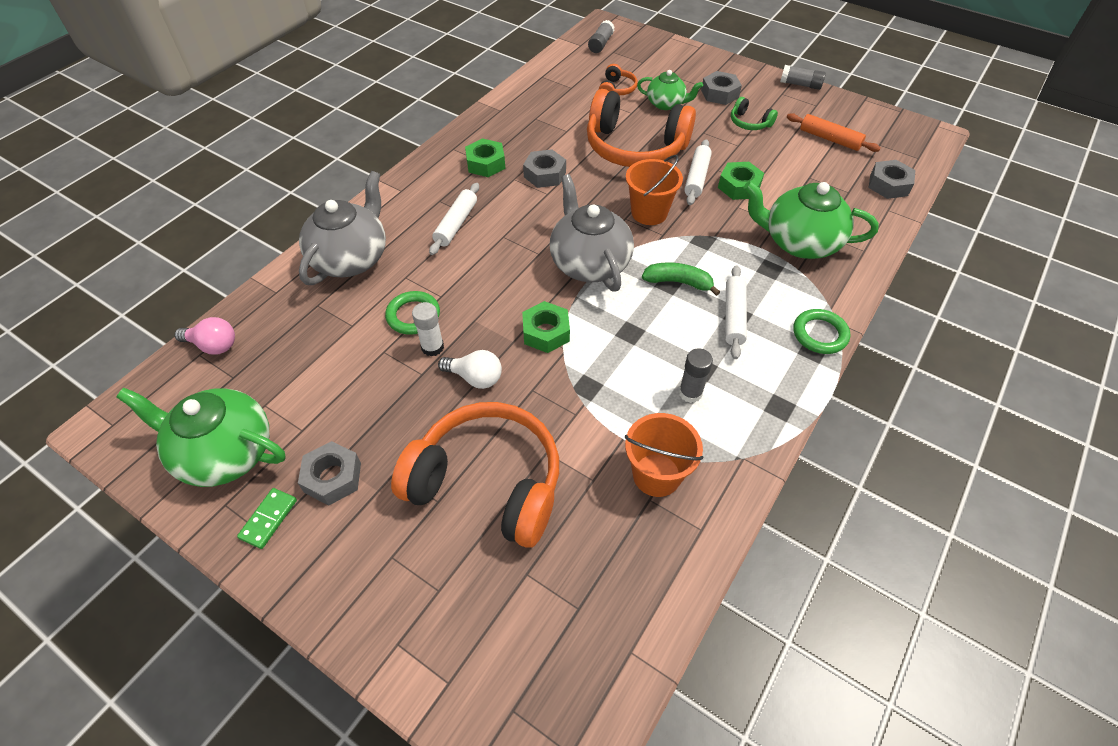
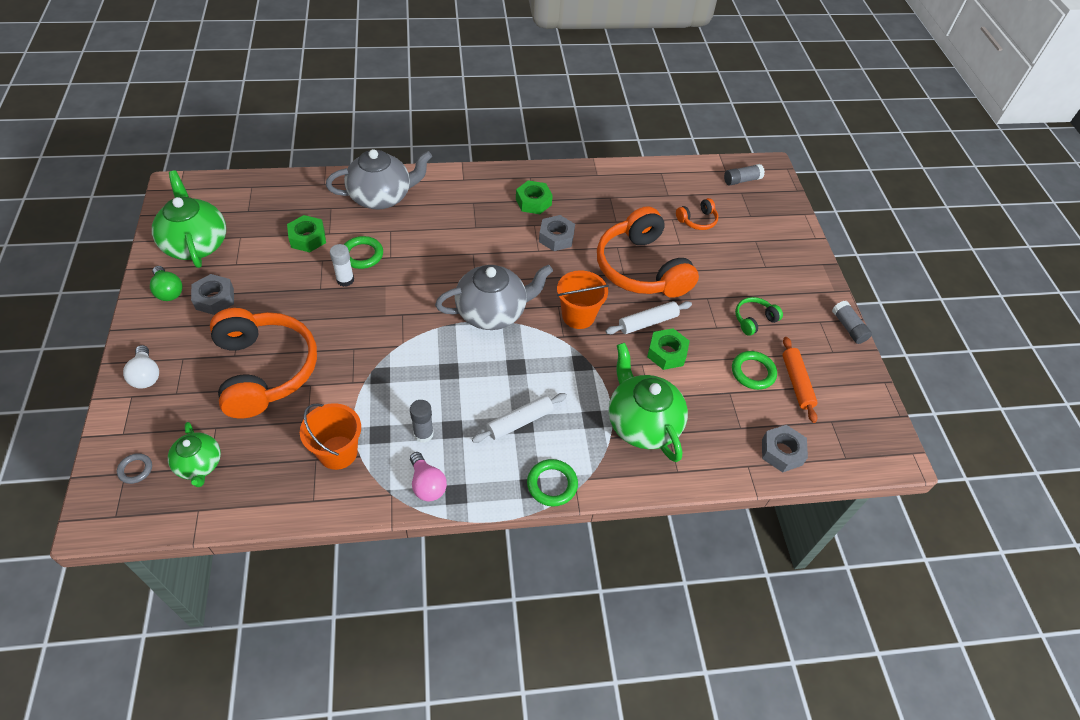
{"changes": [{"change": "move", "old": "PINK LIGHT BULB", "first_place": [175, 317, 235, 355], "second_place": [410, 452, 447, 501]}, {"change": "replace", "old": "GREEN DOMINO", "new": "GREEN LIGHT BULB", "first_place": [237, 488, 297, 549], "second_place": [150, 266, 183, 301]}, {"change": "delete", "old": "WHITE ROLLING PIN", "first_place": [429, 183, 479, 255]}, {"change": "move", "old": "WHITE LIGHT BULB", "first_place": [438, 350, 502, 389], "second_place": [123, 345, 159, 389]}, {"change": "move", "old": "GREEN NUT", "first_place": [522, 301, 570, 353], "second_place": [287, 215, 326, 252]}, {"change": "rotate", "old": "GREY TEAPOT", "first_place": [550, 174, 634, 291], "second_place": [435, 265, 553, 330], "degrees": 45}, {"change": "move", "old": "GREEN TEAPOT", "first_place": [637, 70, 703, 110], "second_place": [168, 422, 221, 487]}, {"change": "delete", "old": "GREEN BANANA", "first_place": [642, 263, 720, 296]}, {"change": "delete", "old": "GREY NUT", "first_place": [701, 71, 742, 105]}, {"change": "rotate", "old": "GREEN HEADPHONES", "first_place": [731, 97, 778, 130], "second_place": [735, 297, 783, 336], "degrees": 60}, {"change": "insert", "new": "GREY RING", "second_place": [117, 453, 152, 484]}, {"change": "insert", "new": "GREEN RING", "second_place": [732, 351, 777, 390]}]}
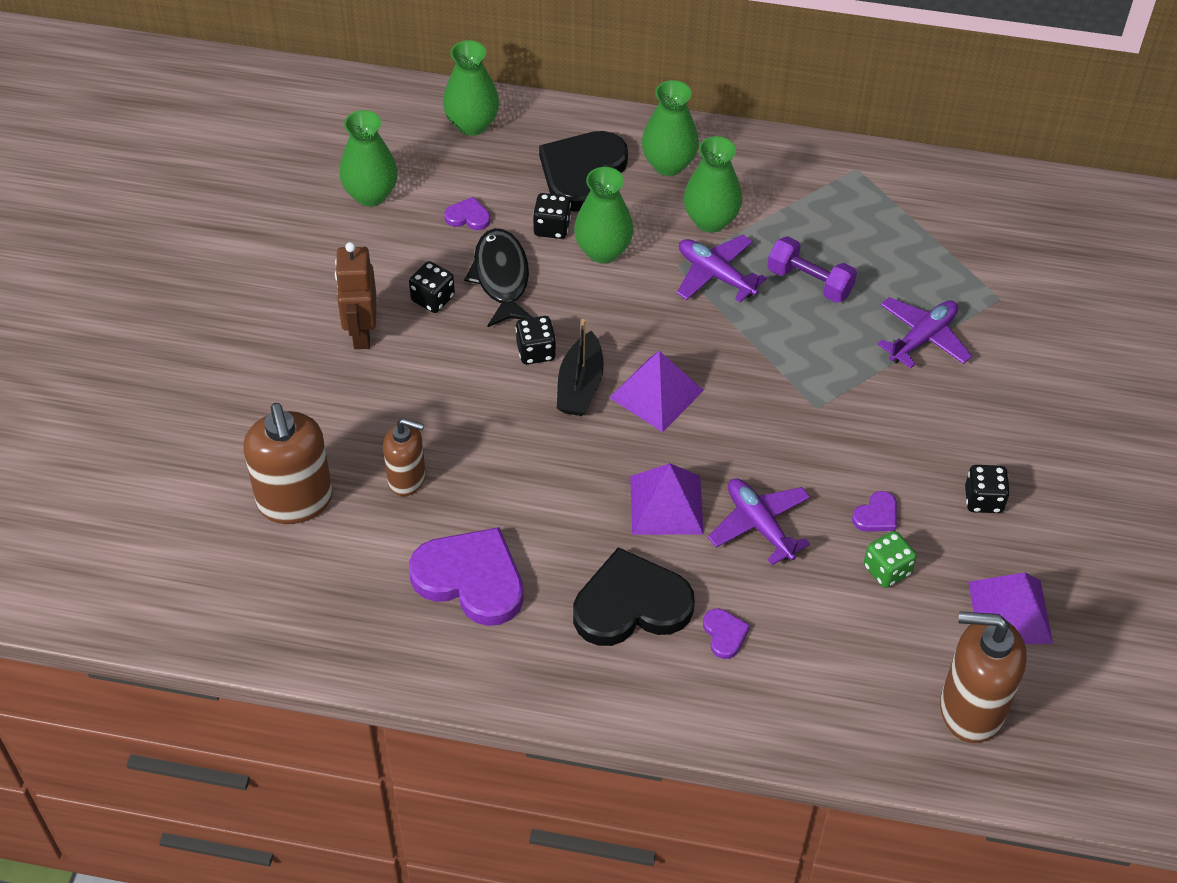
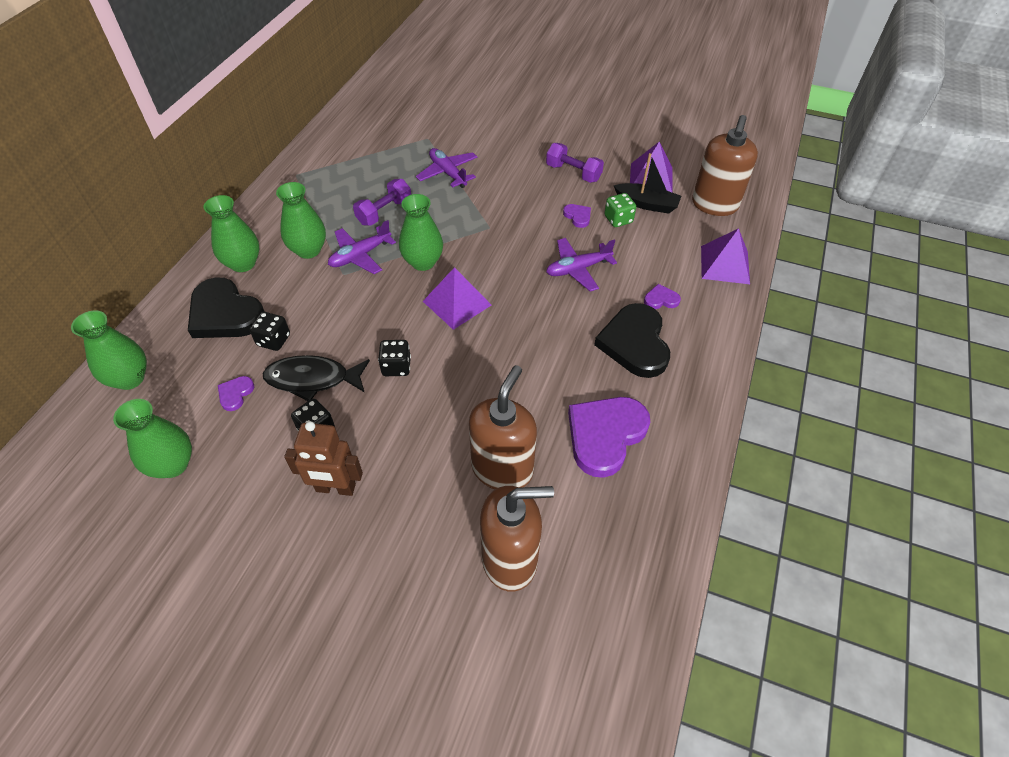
{"changes": [{"change": "resize", "old": "BROWN SOAP DISPENSER", "first_place": [383, 418, 426, 496], "second_place": [469, 365, 537, 489], "factor": 1.63}, {"change": "move", "old": "BLACK BOAT", "first_place": [557, 319, 604, 416], "second_place": [614, 153, 681, 214]}, {"change": "move", "old": "GREEN VASE", "first_place": [574, 167, 633, 263], "second_place": [399, 194, 443, 271]}, {"change": "move", "old": "PURPLE PYRAMID", "first_place": [630, 463, 704, 535], "second_place": [701, 228, 750, 284]}, {"change": "replace", "old": "BLACK DICE", "new": "PURPLE DUMBBELL", "first_place": [965, 465, 1010, 513], "second_place": [546, 143, 604, 183]}]}
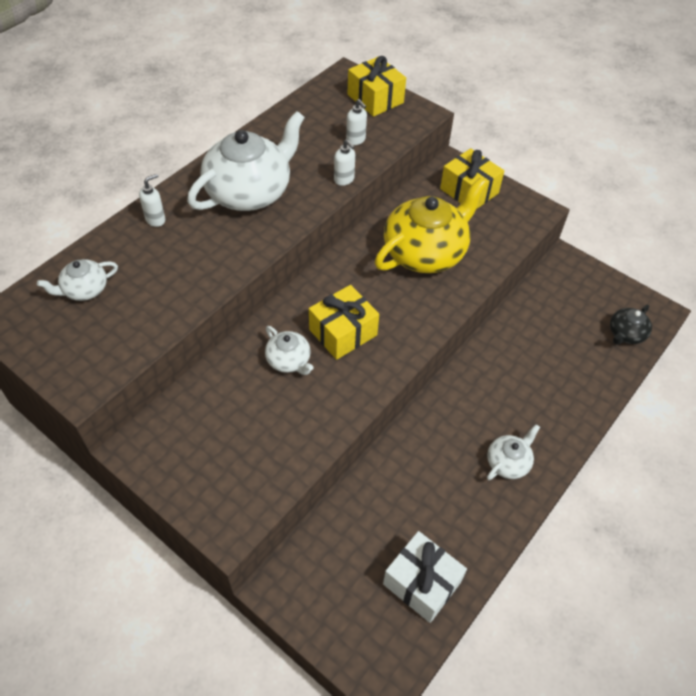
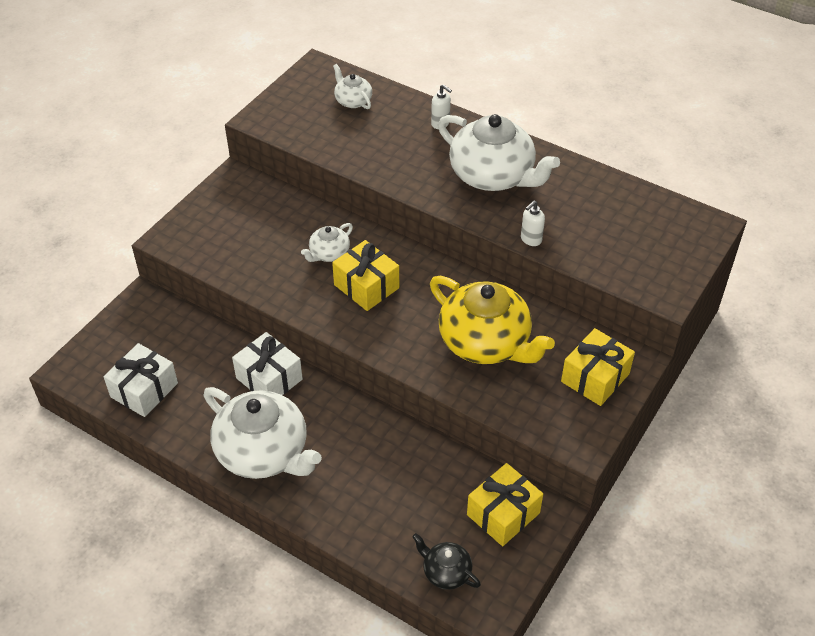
{"changes": [{"change": "delete", "old": "WHITE SOAP DISPENSER", "first_place": [346, 99, 367, 145]}, {"change": "move", "old": "YELLOW GIFT", "first_place": [348, 56, 406, 117], "second_place": [467, 463, 543, 546]}, {"change": "resize", "old": "WHITE TEAPOT", "first_place": [487, 424, 540, 480], "second_place": [203, 387, 322, 479], "factor": 2.1}, {"change": "insert", "new": "WHITE GIFT", "second_place": [232, 332, 303, 395]}]}
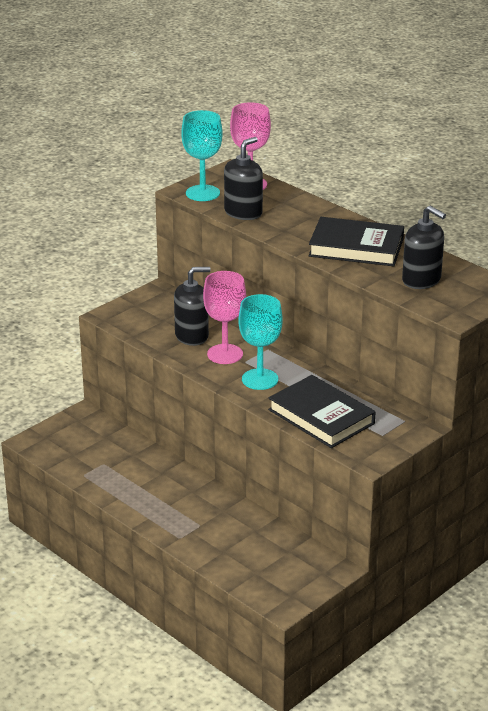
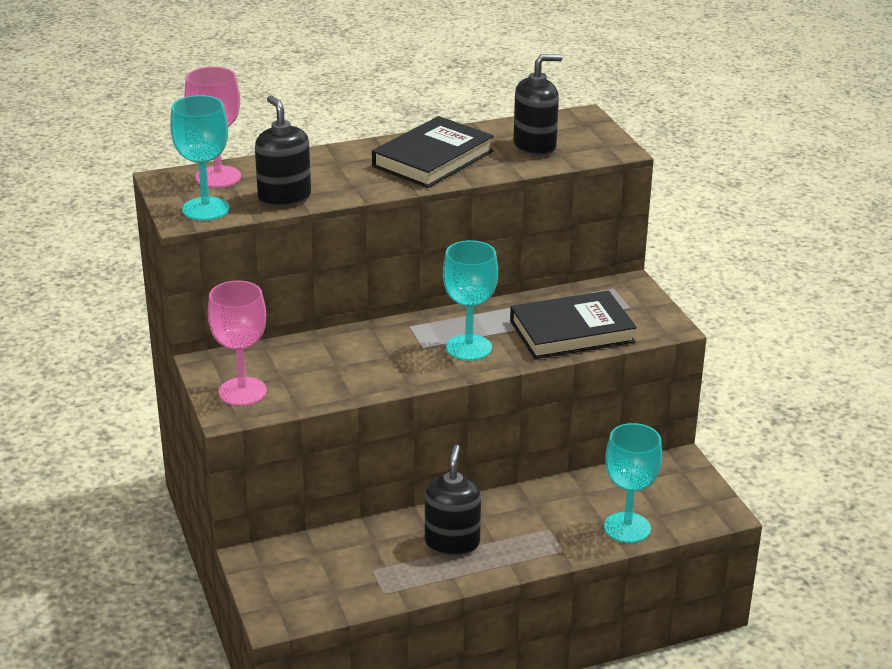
{"changes": [{"change": "move", "old": "BLACK SOAP DISPENSER", "first_place": [174, 267, 211, 346], "second_place": [425, 445, 481, 556]}, {"change": "move", "old": "PINK GOBLET", "first_place": [203, 271, 246, 364], "second_place": [208, 281, 267, 406]}, {"change": "insert", "new": "TURQUOISE GOBLET", "second_place": [604, 423, 662, 543]}]}
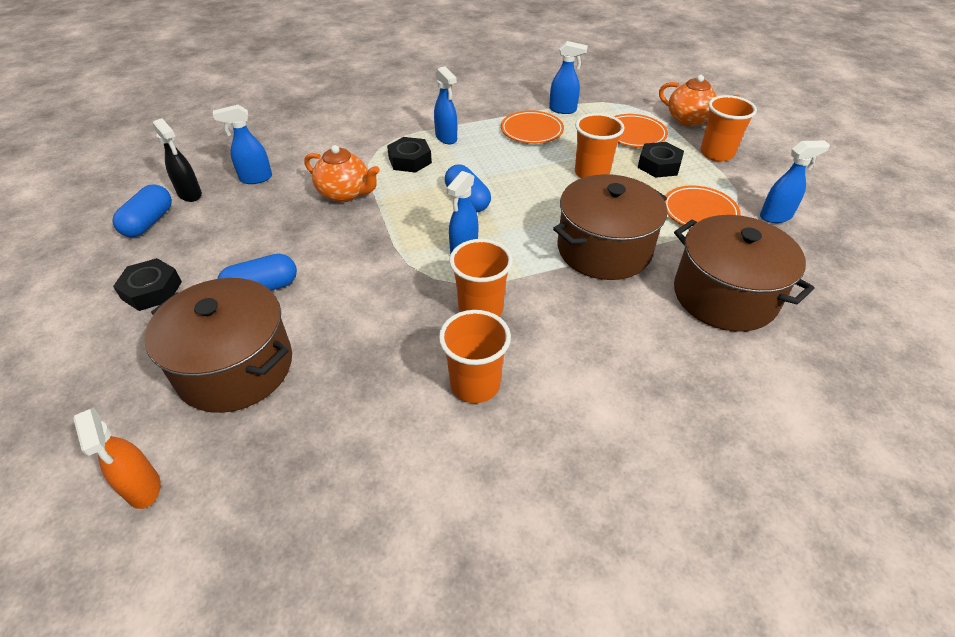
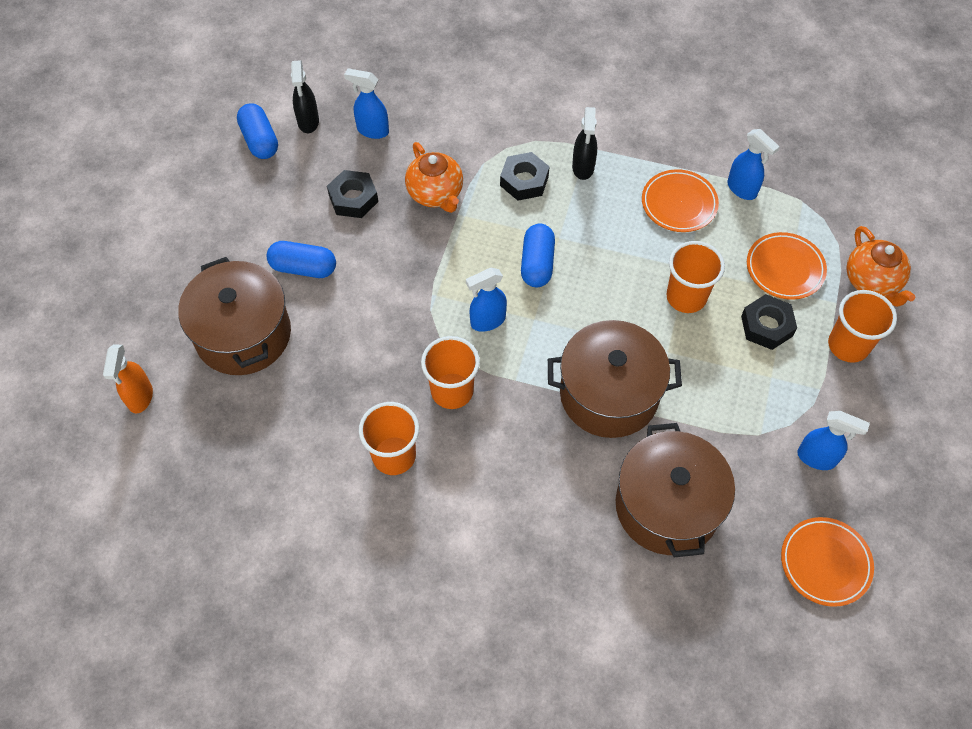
{"changes": [{"change": "rotate", "old": "BLUE CAPSULE", "first_place": [113, 184, 172, 237], "second_place": [237, 103, 278, 159], "degrees": -75}, {"change": "move", "old": "BLACK NUT", "first_place": [113, 258, 182, 311], "second_place": [327, 170, 378, 218]}, {"change": "recolor", "old": "BLUE SPRAY BOTTLE", "new": "BLACK SPRAY BOTTLE", "first_place": [434, 66, 457, 144], "second_place": [572, 107, 597, 180]}, {"change": "move", "old": "ORANGE PLATE", "first_place": [665, 185, 741, 228], "second_place": [781, 517, 874, 607]}]}
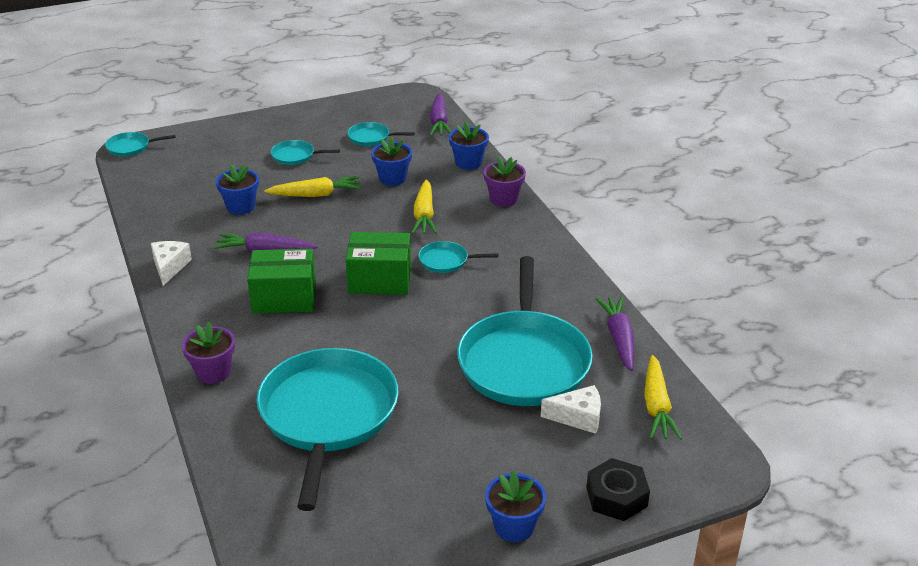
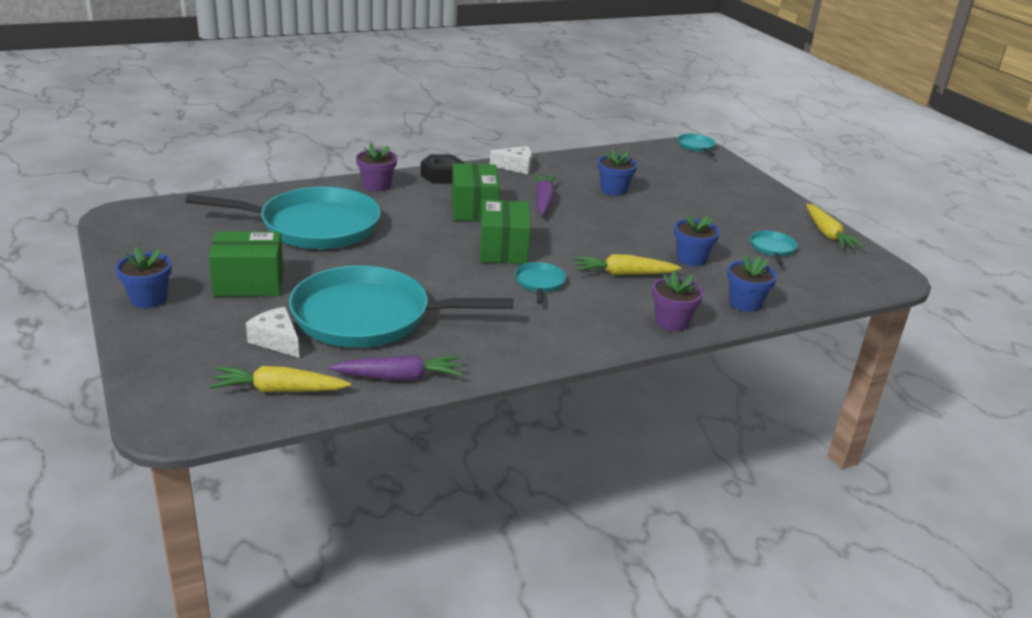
{"changes": [{"change": "move", "old": "YELLOW CARROT", "first_place": [264, 176, 362, 197], "second_place": [806, 204, 865, 249]}, {"change": "delete", "old": "TURQUOISE PAN", "first_place": [271, 140, 340, 165]}, {"change": "delete", "old": "PURPLE CARROT", "first_place": [430, 93, 451, 136]}, {"change": "rotate", "old": "WHITE CHEESE", "first_place": [541, 385, 601, 434], "second_place": [246, 307, 299, 358], "degrees": 135}, {"change": "move", "old": "BLACK NUT", "first_place": [586, 458, 650, 521], "second_place": [421, 154, 464, 184]}, {"change": "insert", "new": "GREEN BOX", "second_place": [209, 232, 283, 297]}]}
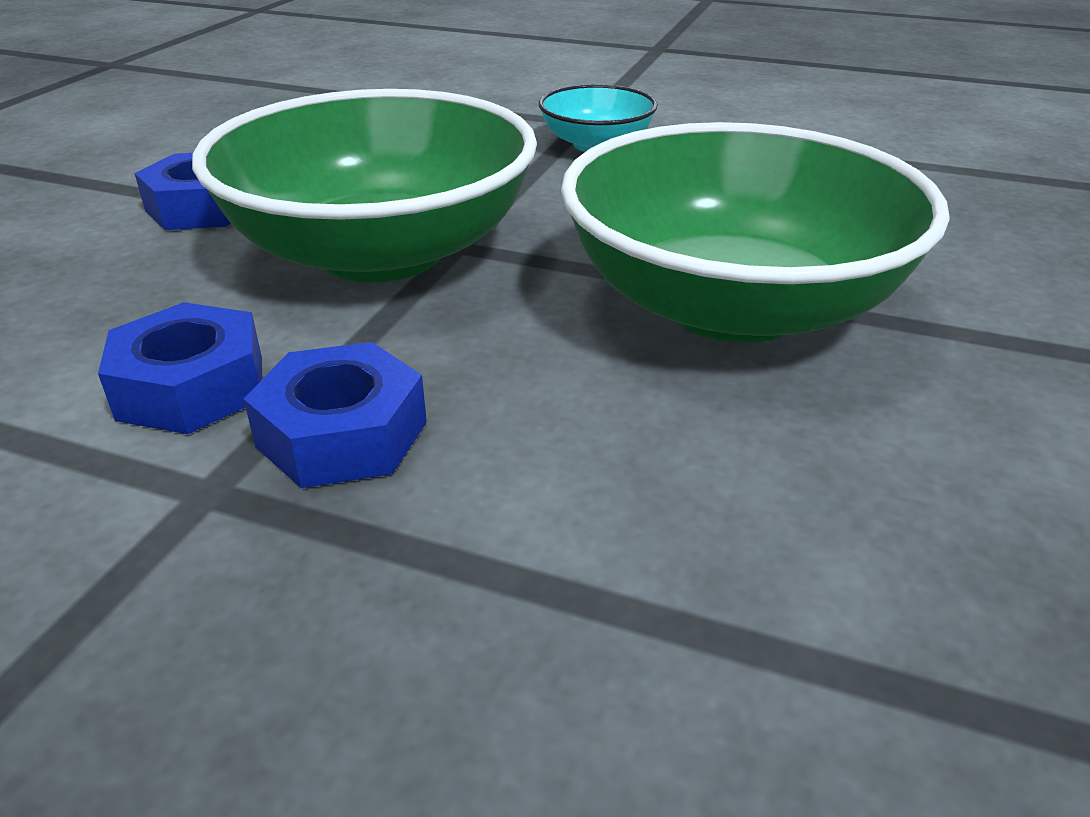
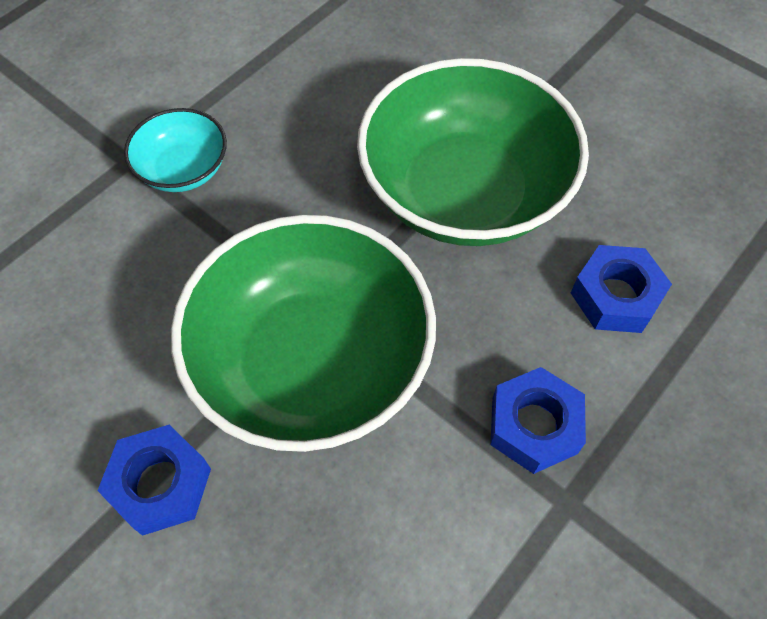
{"changes": [{"change": "move", "old": "BLUE NUT", "first_place": [98, 302, 262, 434], "second_place": [571, 245, 672, 333]}]}
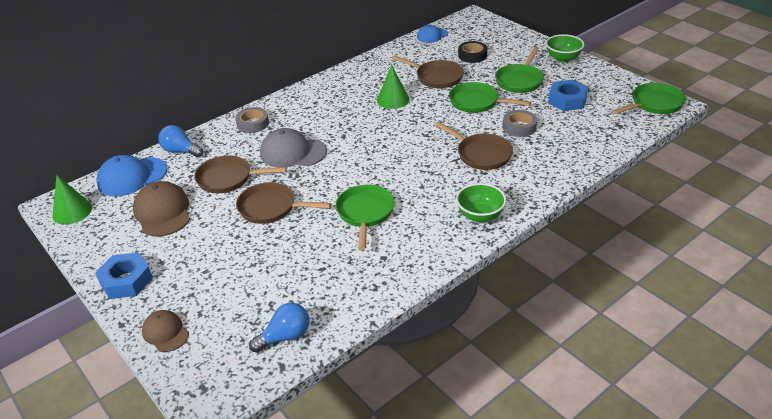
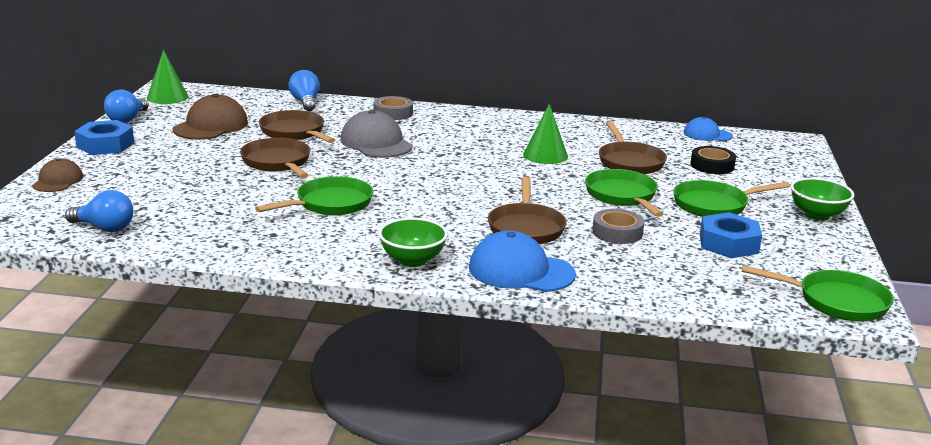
{"changes": [{"change": "move", "old": "BLUE CAP", "first_place": [96, 155, 167, 196], "second_place": [469, 231, 576, 292]}, {"change": "insert", "new": "BLUE LIGHT BULB", "second_place": [104, 90, 149, 123]}]}
